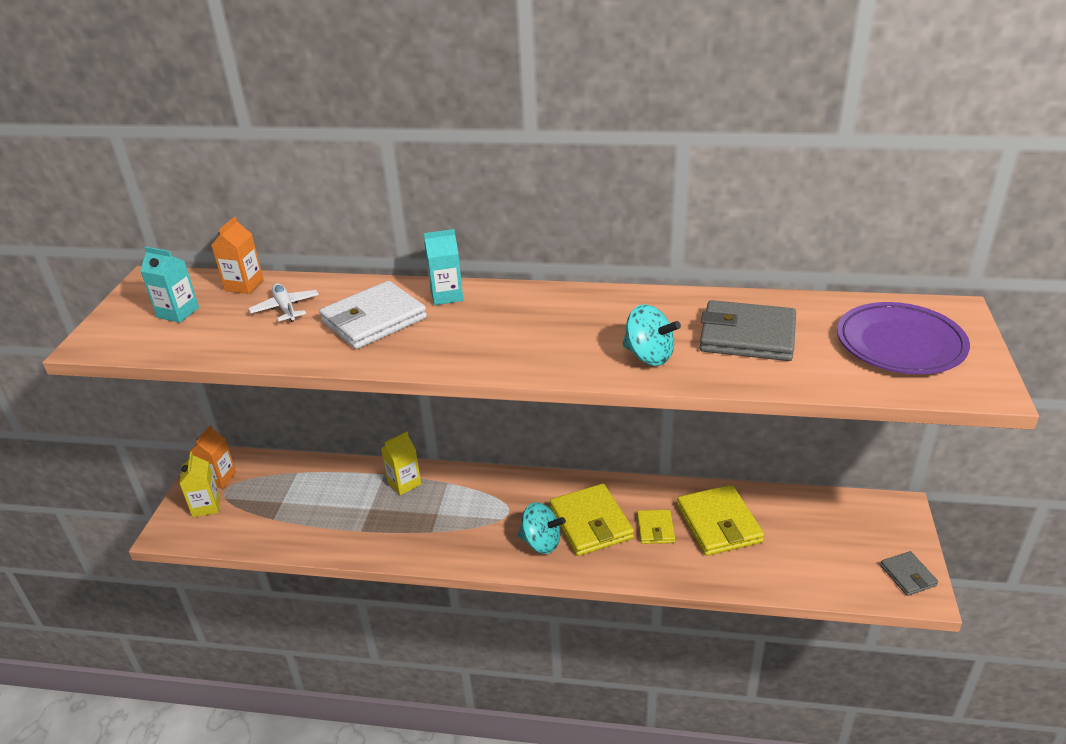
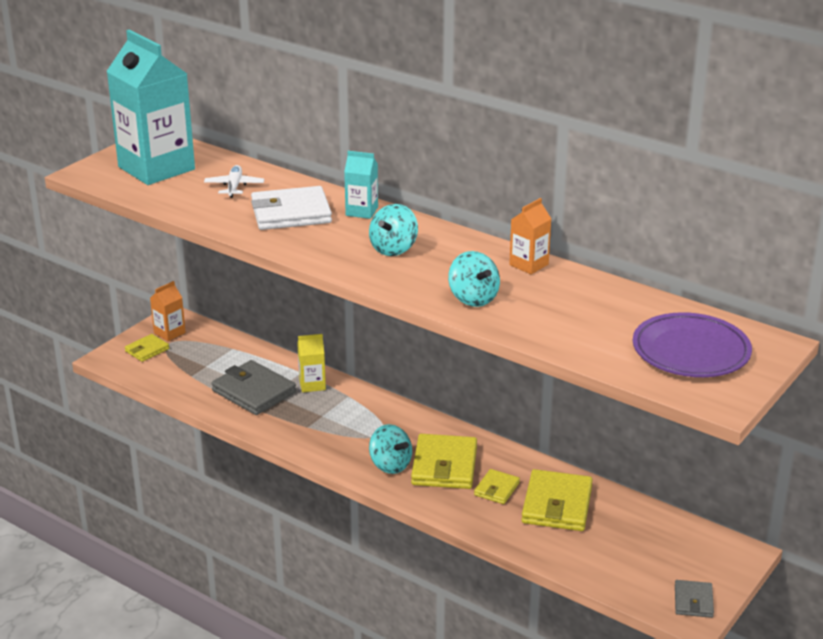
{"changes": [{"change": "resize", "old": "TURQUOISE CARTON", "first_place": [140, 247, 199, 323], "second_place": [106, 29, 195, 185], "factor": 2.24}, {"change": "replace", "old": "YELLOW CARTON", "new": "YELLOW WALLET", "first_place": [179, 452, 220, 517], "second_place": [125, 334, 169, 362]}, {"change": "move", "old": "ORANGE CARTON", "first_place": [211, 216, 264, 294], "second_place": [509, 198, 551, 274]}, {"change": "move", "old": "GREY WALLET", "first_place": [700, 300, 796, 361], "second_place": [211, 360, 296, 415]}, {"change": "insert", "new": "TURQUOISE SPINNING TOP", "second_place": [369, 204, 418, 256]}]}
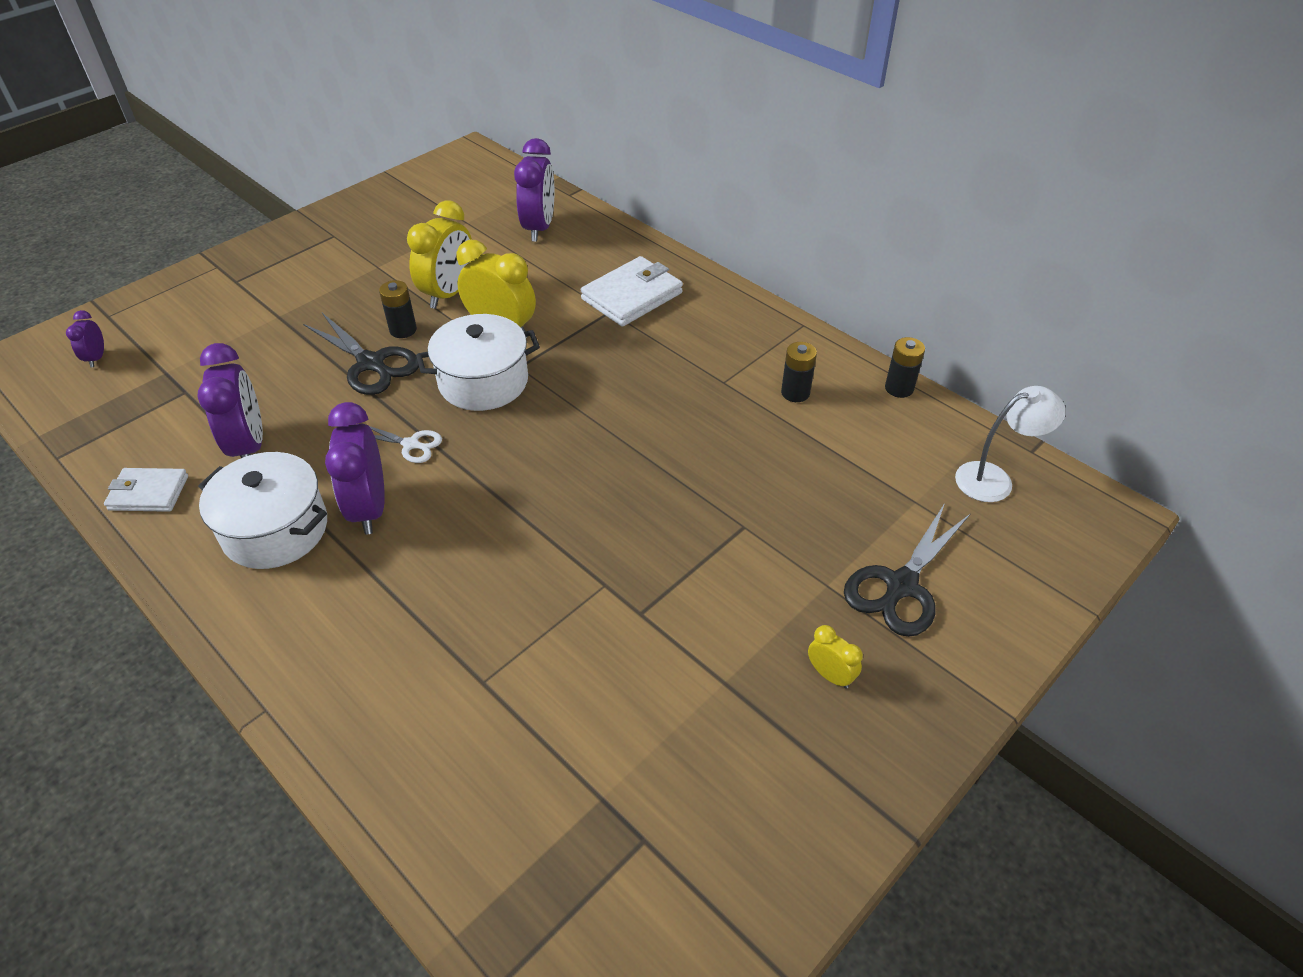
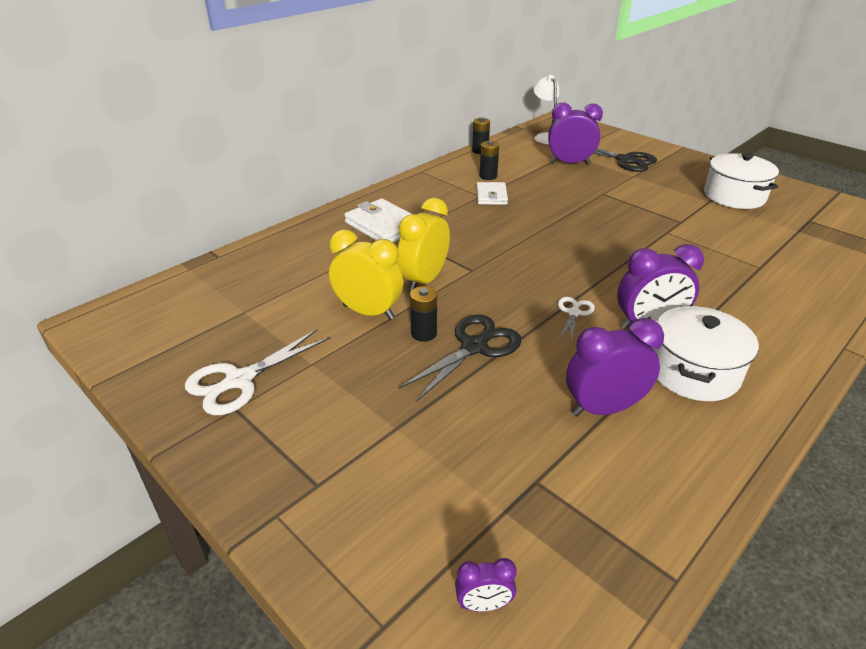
{"changes": [{"change": "move", "old": "WHITE WALLET", "first_place": [104, 468, 188, 512], "second_place": [477, 182, 508, 205]}, {"change": "move", "old": "WHITE POT", "first_place": [416, 314, 540, 411], "second_place": [704, 153, 779, 209]}, {"change": "move", "old": "PURPLE CLOCK", "first_place": [514, 138, 554, 242], "second_place": [548, 103, 603, 164]}, {"change": "delete", "old": "YELLOW CLOCK", "first_place": [808, 625, 863, 689]}, {"change": "insert", "new": "WHITE SCISSORS", "second_place": [185, 329, 330, 415]}]}
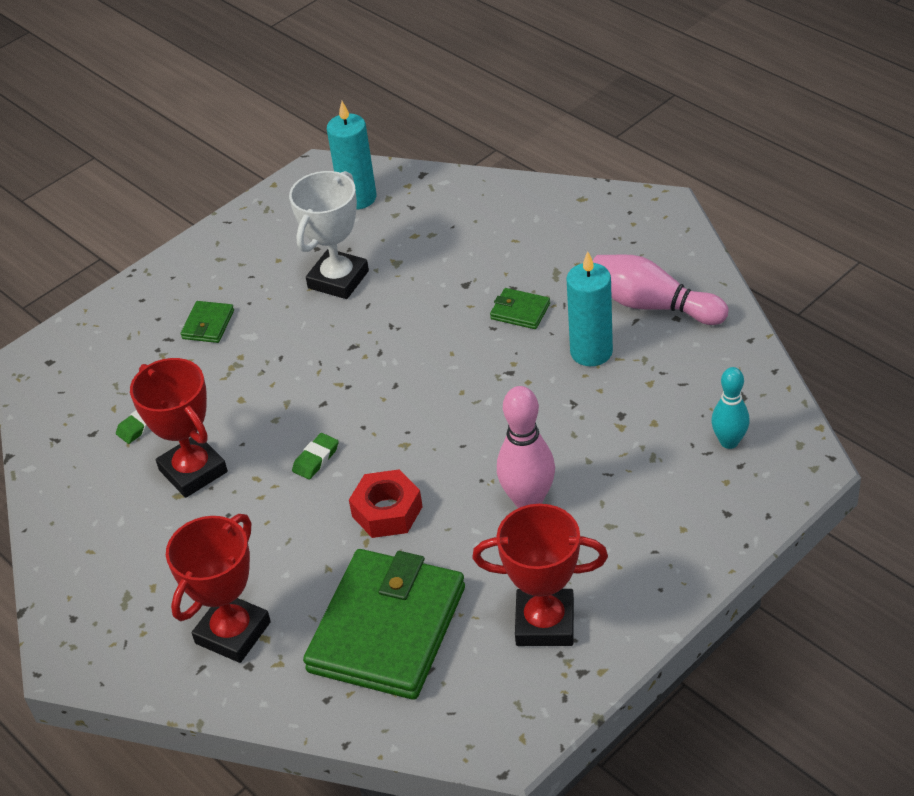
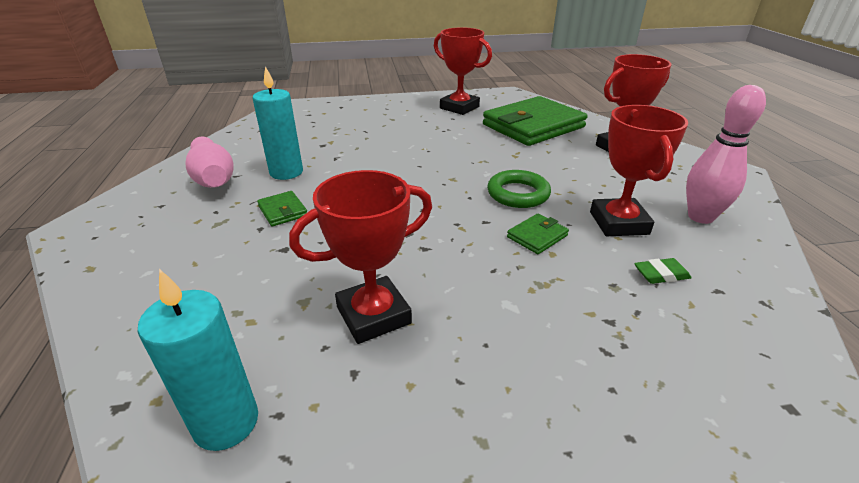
{"changes": [{"change": "move", "old": "GREEN WALLET", "first_place": [181, 301, 234, 343], "second_place": [507, 214, 569, 254]}, {"change": "recolor", "old": "WHITE TROPHY", "new": "RED TROPHY", "first_place": [289, 171, 369, 299], "second_place": [289, 170, 432, 344]}, {"change": "replace", "old": "GREEN ERASER", "new": "GREEN RING", "first_place": [292, 433, 339, 480], "second_place": [487, 170, 551, 208]}, {"change": "delete", "old": "RED NUT", "first_place": [349, 469, 423, 538]}, {"change": "move", "old": "PINK BOWLING PIN", "first_place": [497, 386, 555, 508], "second_place": [686, 85, 766, 224]}, {"change": "delete", "old": "TURQUOISE BOWLING PIN", "first_place": [711, 367, 750, 449]}]}
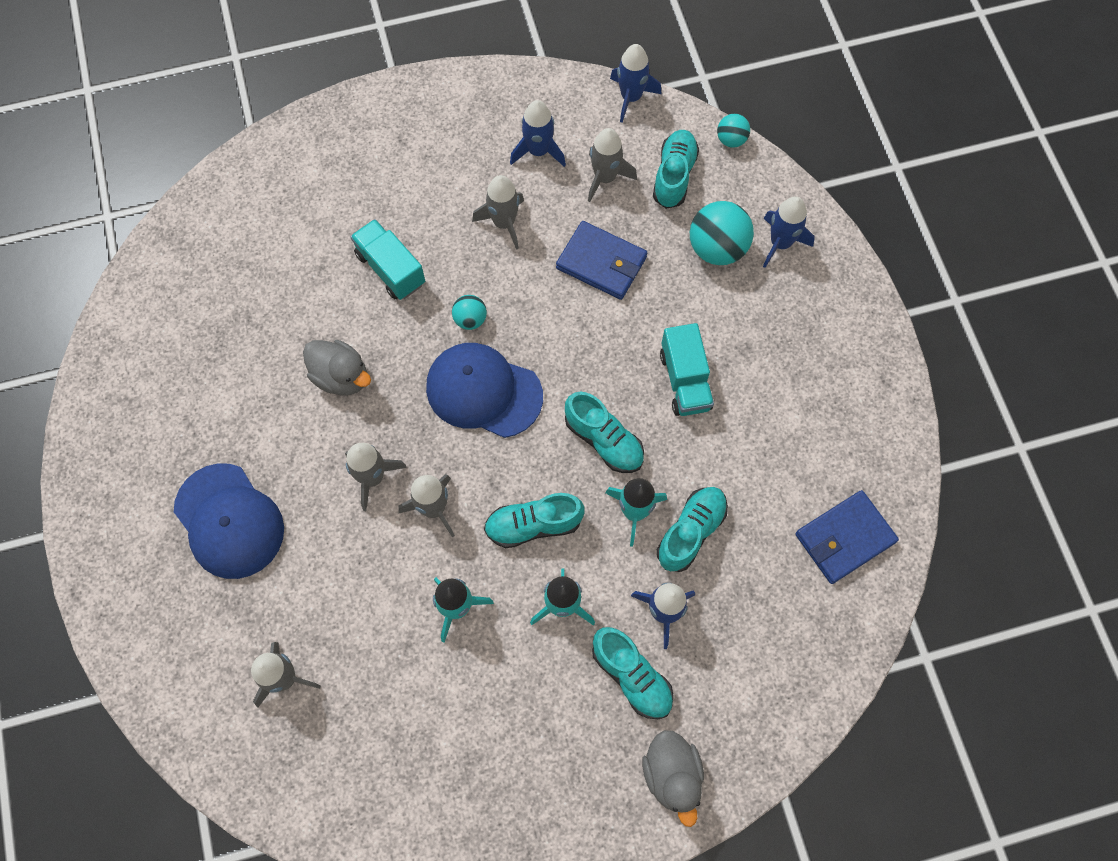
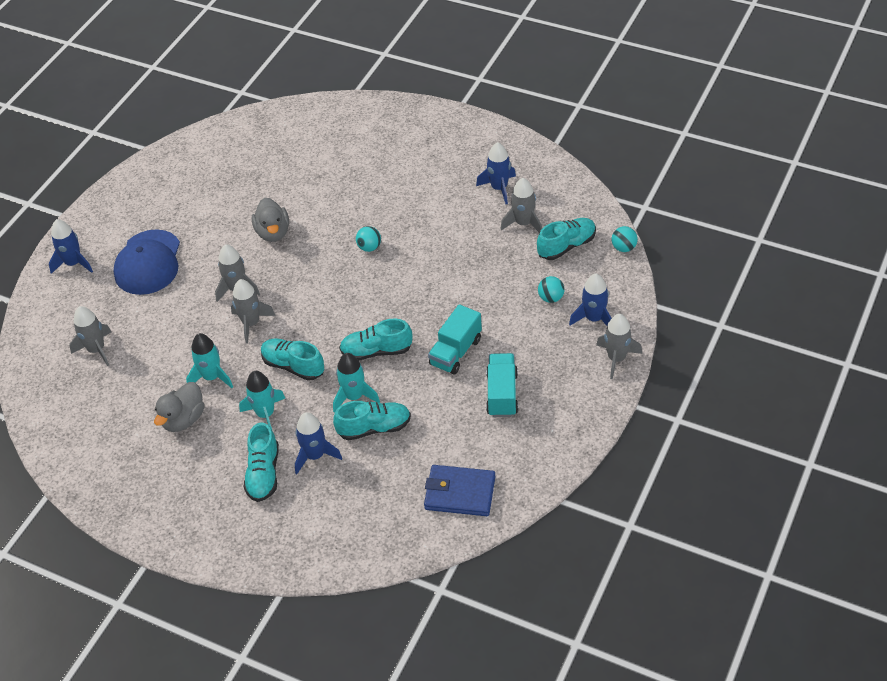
{"changes": [{"change": "move", "old": "TURQUOISE TRUCK", "first_place": [350, 219, 425, 300], "second_place": [486, 353, 518, 417]}, {"change": "delete", "old": "BLUE CAP", "first_place": [426, 343, 543, 438]}, {"change": "move", "old": "GREY ROCKET", "first_place": [472, 175, 524, 250], "second_place": [596, 314, 642, 379]}, {"change": "delete", "old": "BLUE WALLET", "first_place": [556, 221, 647, 300]}, {"change": "rotate", "old": "TURQUOISE SHOE", "first_place": [565, 392, 644, 473], "second_place": [339, 319, 412, 360], "degrees": 90}, {"change": "move", "old": "BLUE ROCKET", "first_place": [610, 44, 662, 123], "second_place": [49, 219, 93, 274]}, {"change": "move", "old": "GREY DUCK", "first_place": [642, 730, 704, 827], "second_place": [154, 382, 205, 432]}, {"change": "resize", "old": "TURQUOISE BALL", "first_place": [690, 201, 754, 265], "second_place": [538, 276, 565, 303], "factor": 0.54}]}
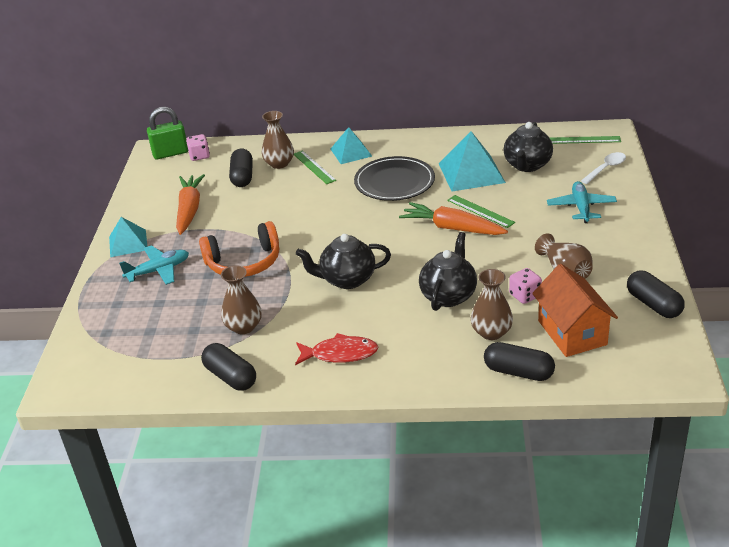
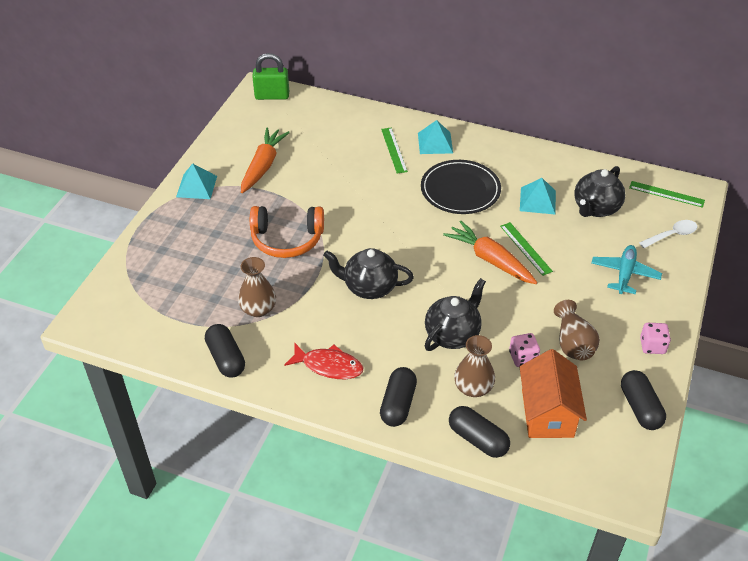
{"changes": [{"change": "delete", "old": "TURQUOISE PLANE", "first_place": [119, 245, 189, 285]}, {"change": "move", "old": "PINK DICE", "first_place": [186, 134, 210, 161], "second_place": [640, 323, 671, 354]}, {"change": "move", "old": "BLACK CAPSULE", "first_place": [229, 149, 253, 187], "second_place": [380, 367, 417, 427]}, {"change": "delete", "old": "BROWN VASE", "first_place": [262, 111, 294, 169]}, {"change": "resize", "old": "TURQUOISE PYRAMID", "first_place": [438, 131, 506, 191], "second_place": [520, 178, 556, 215], "factor": 0.64}]}
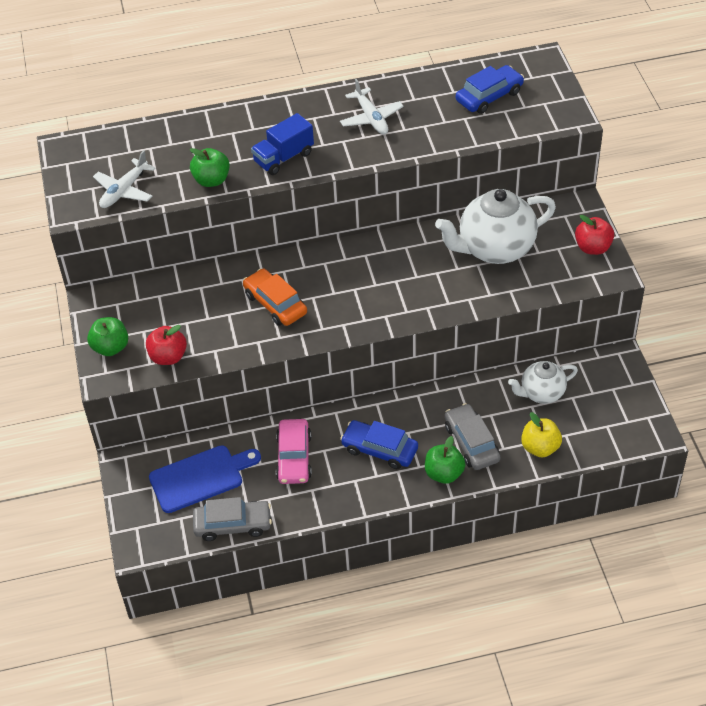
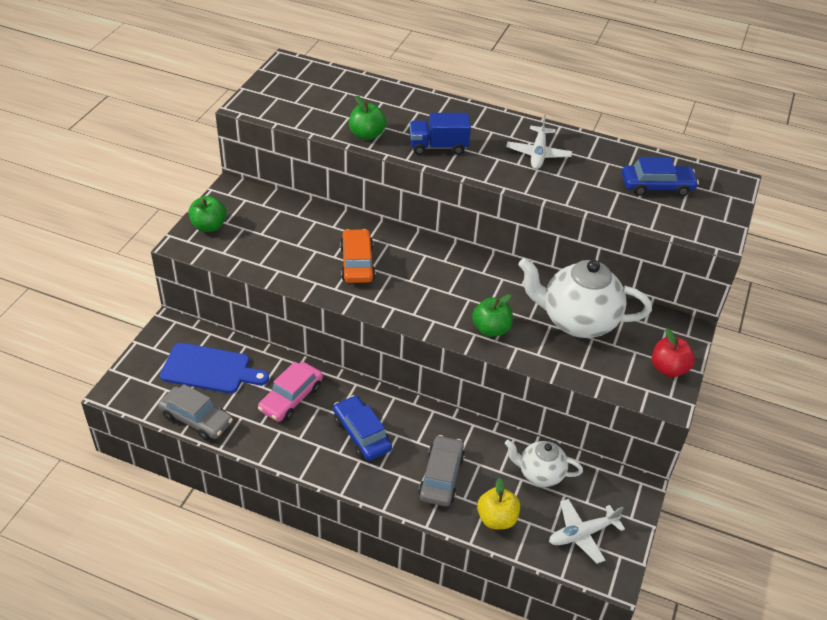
{"changes": [{"change": "move", "old": "WHITE PLANE", "first_place": [93, 150, 155, 208], "second_place": [549, 499, 625, 564]}, {"change": "delete", "old": "RED APPLE", "first_place": [146, 325, 187, 365]}, {"change": "move", "old": "GREEN APPLE", "first_place": [425, 436, 466, 484], "second_place": [472, 294, 513, 337]}]}
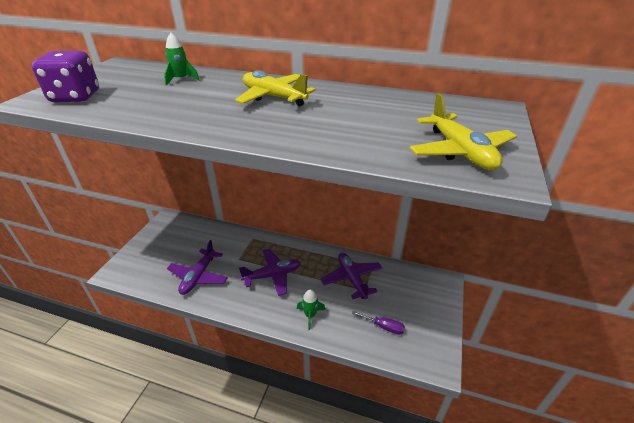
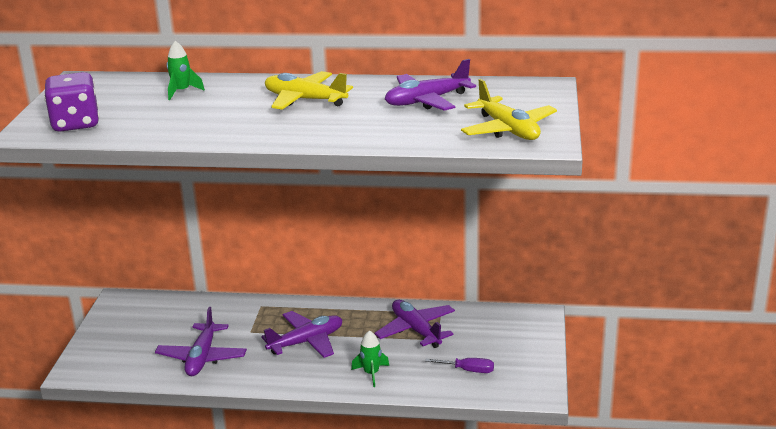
{"changes": [{"change": "insert", "new": "PURPLE PLANE", "second_place": [385, 59, 476, 111]}]}
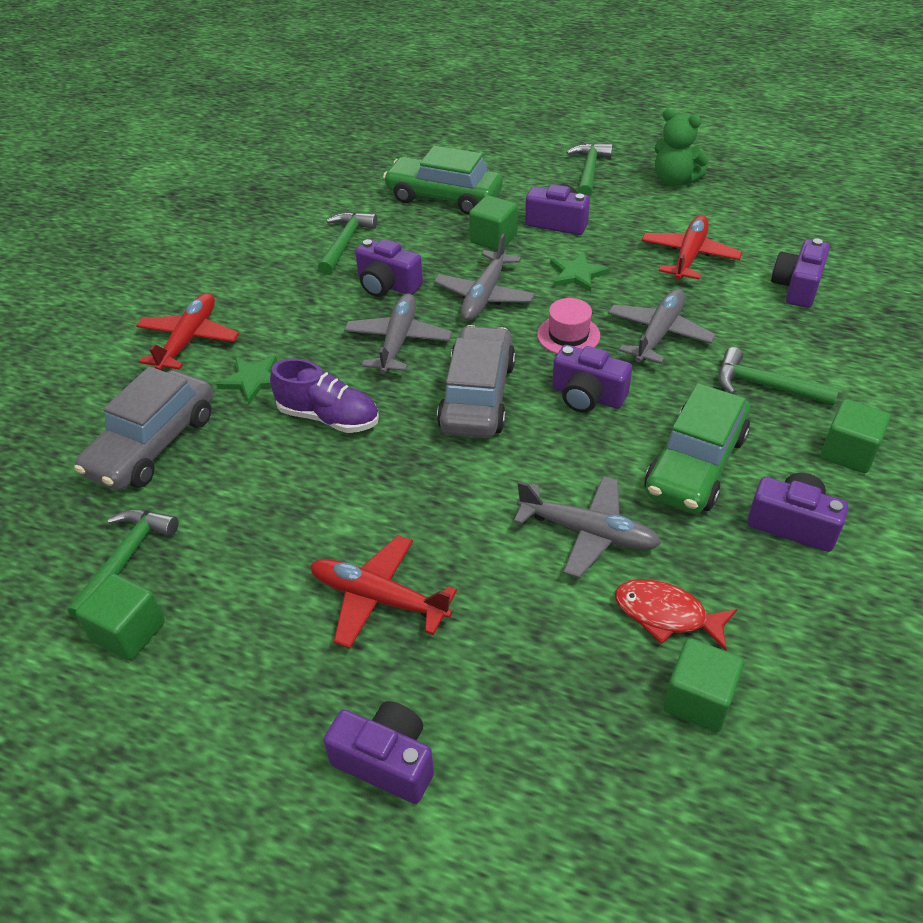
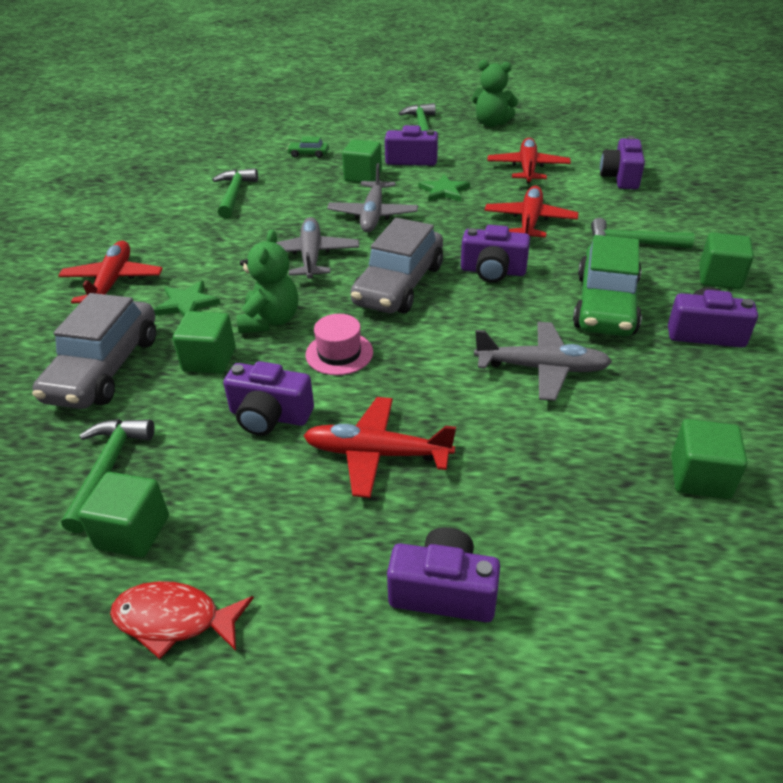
{"changes": [{"change": "replace", "old": "PURPLE SHOE", "new": "GREEN TEDDY BEAR", "first_place": [270, 359, 379, 433], "second_place": [237, 229, 298, 333]}, {"change": "move", "old": "PURPLE CAMERA", "first_place": [355, 239, 423, 297], "second_place": [223, 361, 314, 436]}, {"change": "resize", "old": "GREEN CAR", "first_place": [383, 145, 503, 215], "second_place": [287, 137, 329, 158], "factor": 0.41}, {"change": "rotate", "old": "GREY CAR", "first_place": [437, 325, 516, 438], "second_place": [350, 218, 443, 313], "degrees": -150}, {"change": "move", "old": "PINK HAT", "first_place": [537, 298, 600, 354], "second_place": [306, 314, 373, 375]}, {"change": "recolor", "old": "GREY PLANE", "new": "RED PLANE", "first_place": [608, 289, 716, 364], "second_place": [484, 186, 578, 238]}, {"change": "move", "old": "RED FISH", "first_place": [615, 579, 738, 651], "second_place": [110, 581, 254, 659]}, {"change": "insert", "new": "GREEN CUBE", "second_place": [173, 311, 236, 374]}]}
